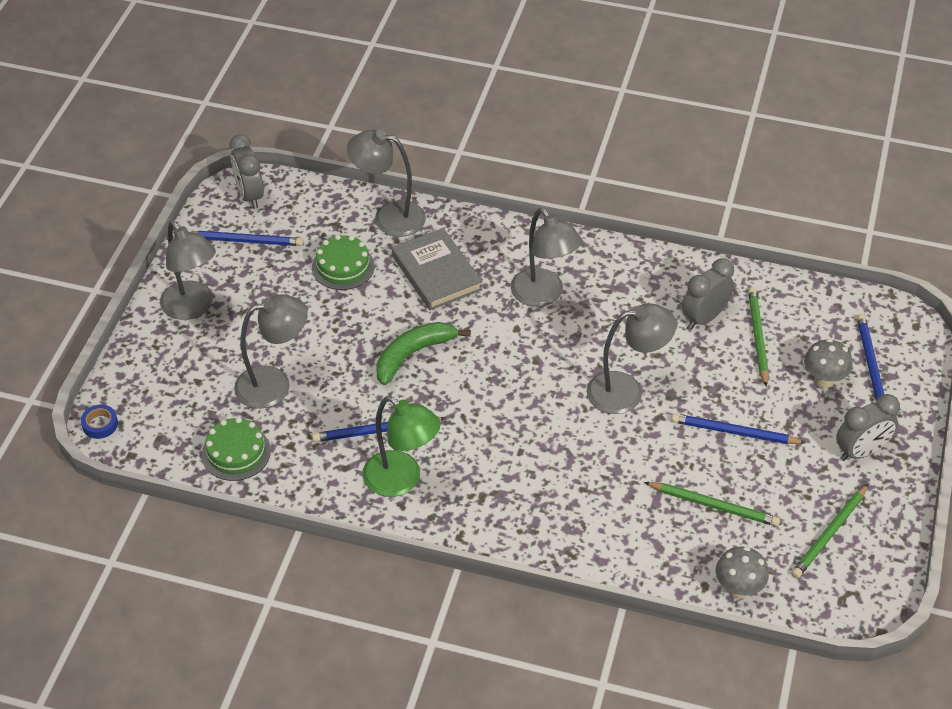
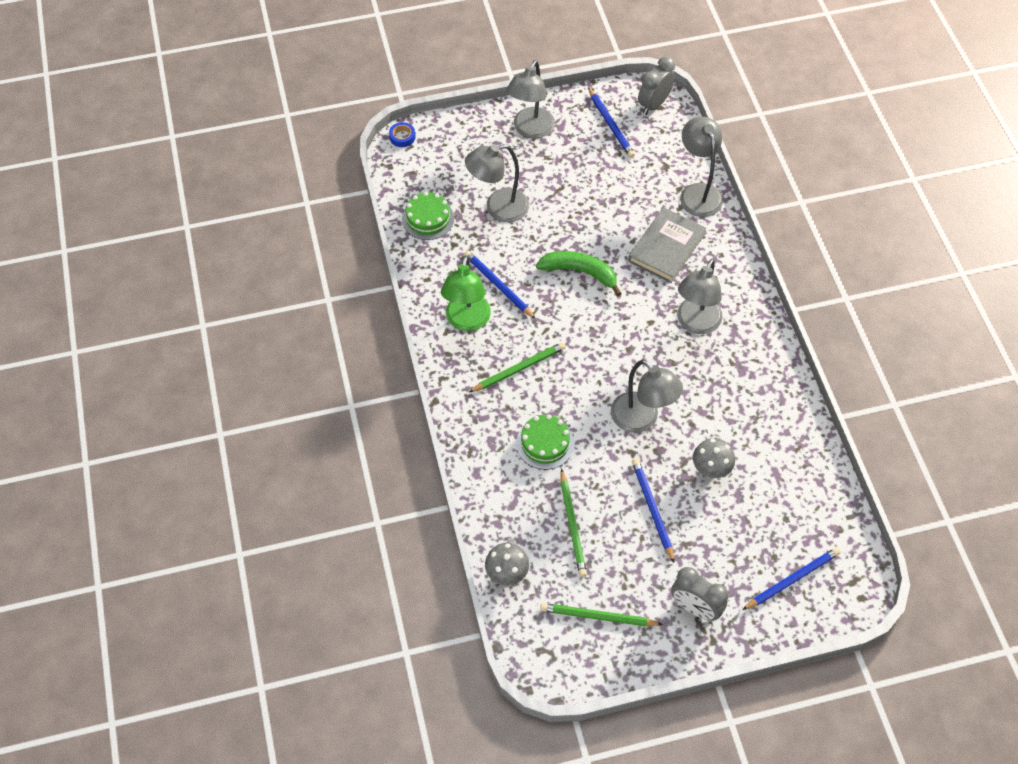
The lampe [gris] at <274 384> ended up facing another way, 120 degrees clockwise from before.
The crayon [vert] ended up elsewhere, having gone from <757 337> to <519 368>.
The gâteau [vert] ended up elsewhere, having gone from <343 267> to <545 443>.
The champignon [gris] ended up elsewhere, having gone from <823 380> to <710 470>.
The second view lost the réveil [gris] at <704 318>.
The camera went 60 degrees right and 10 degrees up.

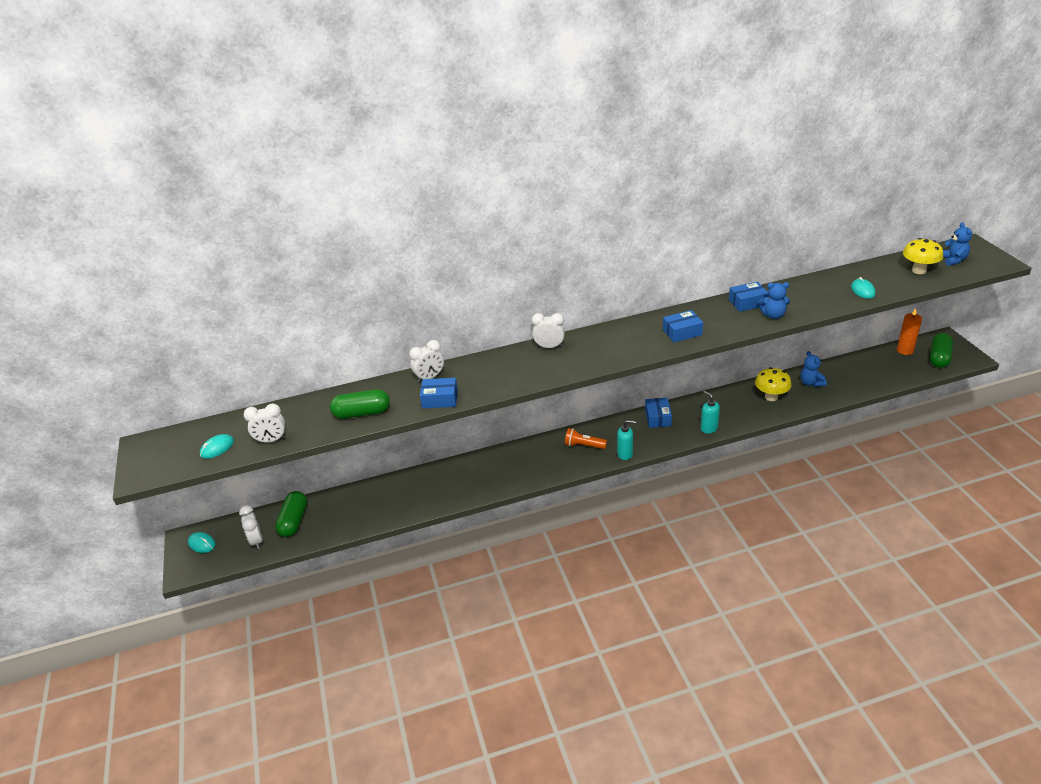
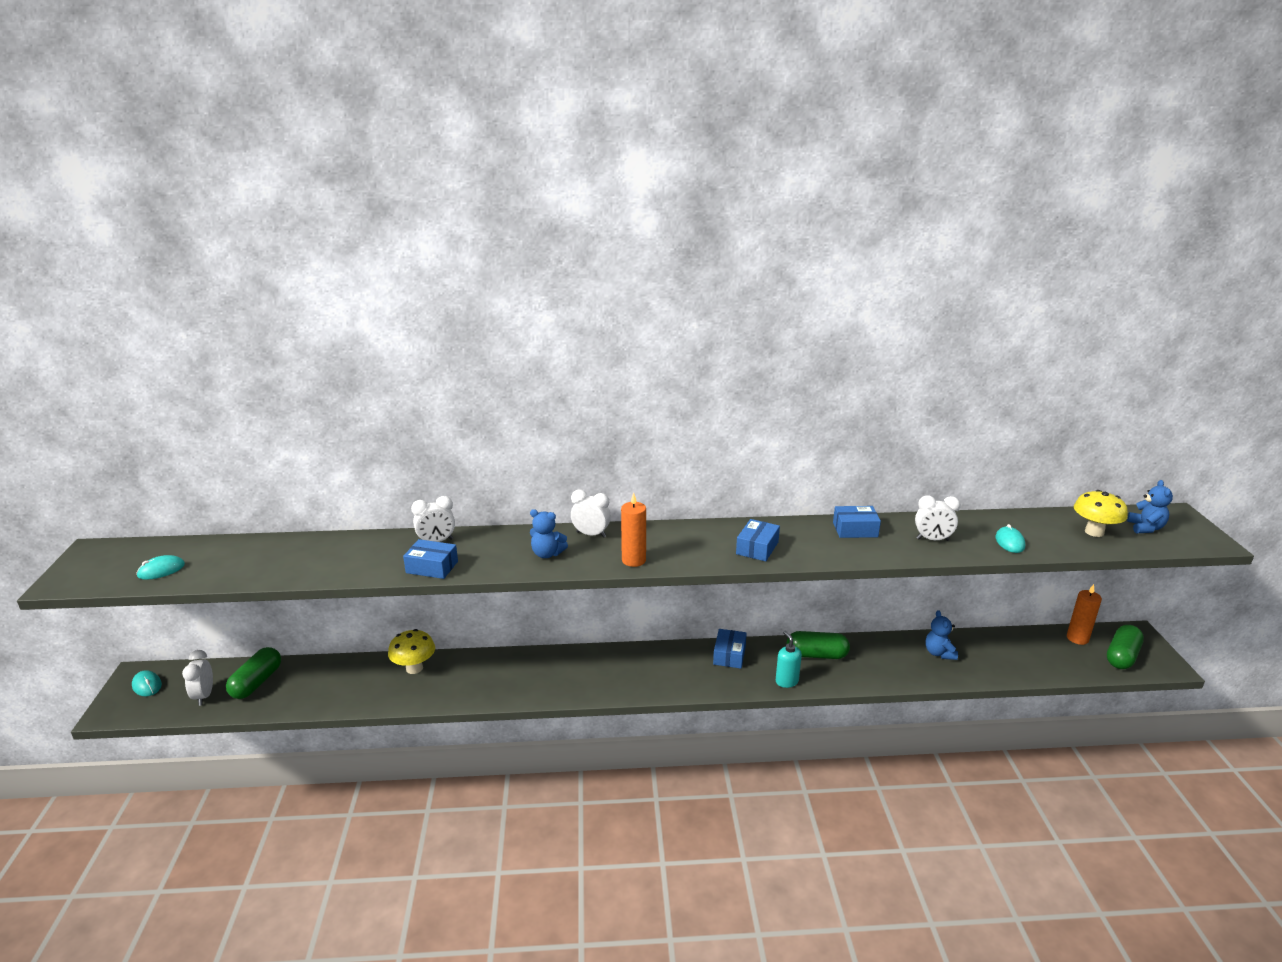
The champignon [jaune] ended up elsewhere, having gone from <771 397> to <414 668>.
The ours en peluche [bleu] ended up elsewhere, having gone from <773 315> to <547 554>.
The second view gained the bougie [orange] at <633 560>.
The boîte [bleu] at <682 332> ended up facing another way, 60 degrees counterclockwise from before.
The gélule [vert] ended up elsewhere, having gone from <362 413> to <816 655>.
The réveil [blanc] ended up elsewhere, having gone from <271 440> to <932 539>.
The second view lost the lampe de poche [orange] at <584 445>.
The second view lost the distributeur de savon [turquoise] at <625 454>.
The camera went 10 degrees right and 10 degrees down.

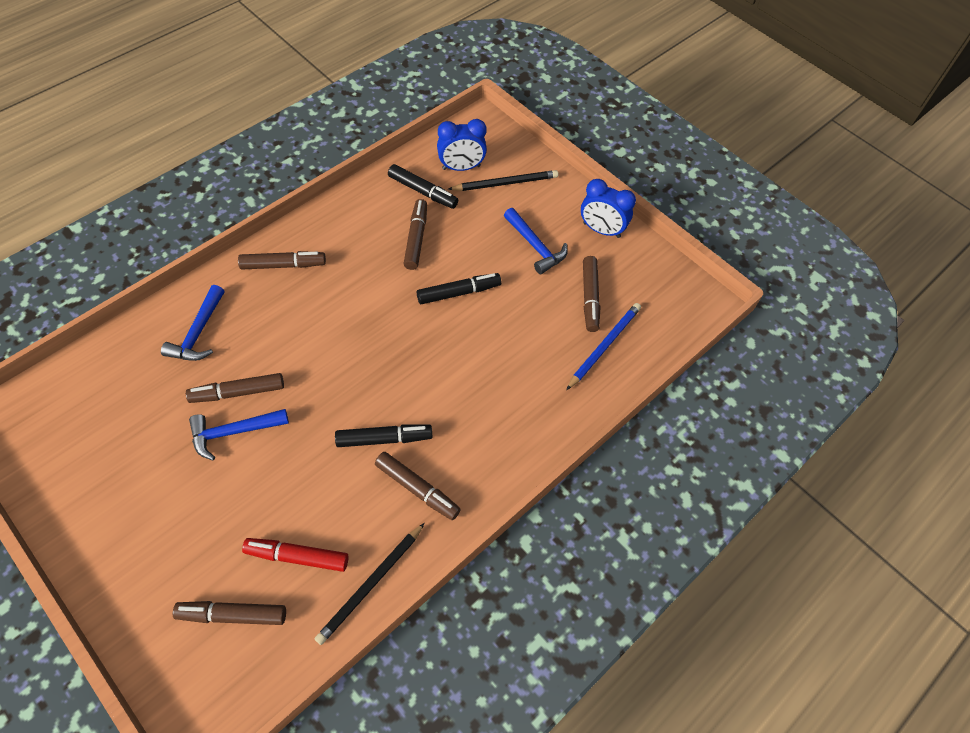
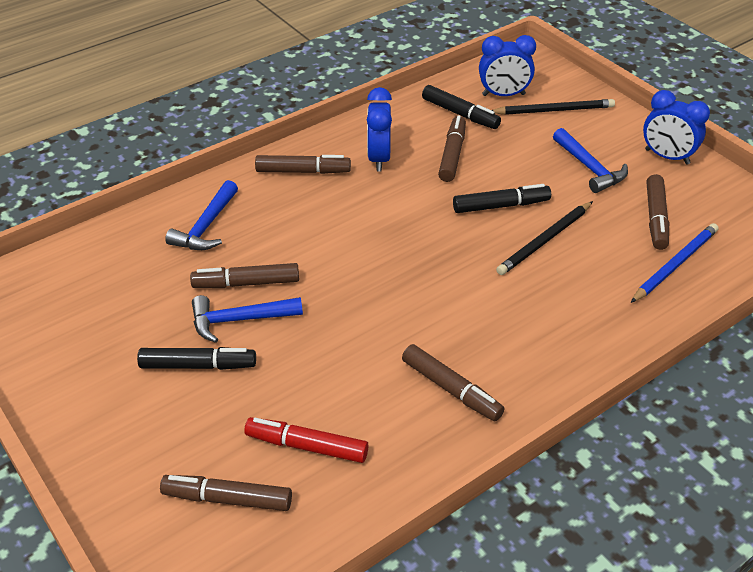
The feutre [noir] ended up elsewhere, having gone from <384 439> to <198 365>.
The second view gained the réveil [bleu] at <379 158>.
The crayon [noir] ended up elsewhere, having gone from <371 584> to <545 240>.
The camera went 10 degrees right and 15 degrees down.

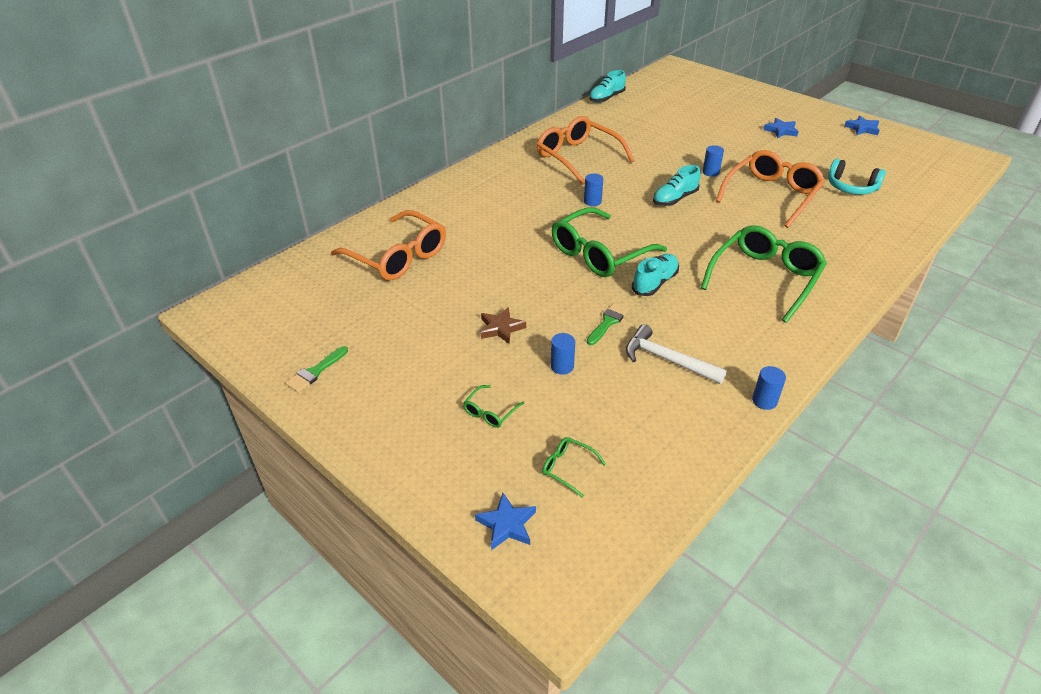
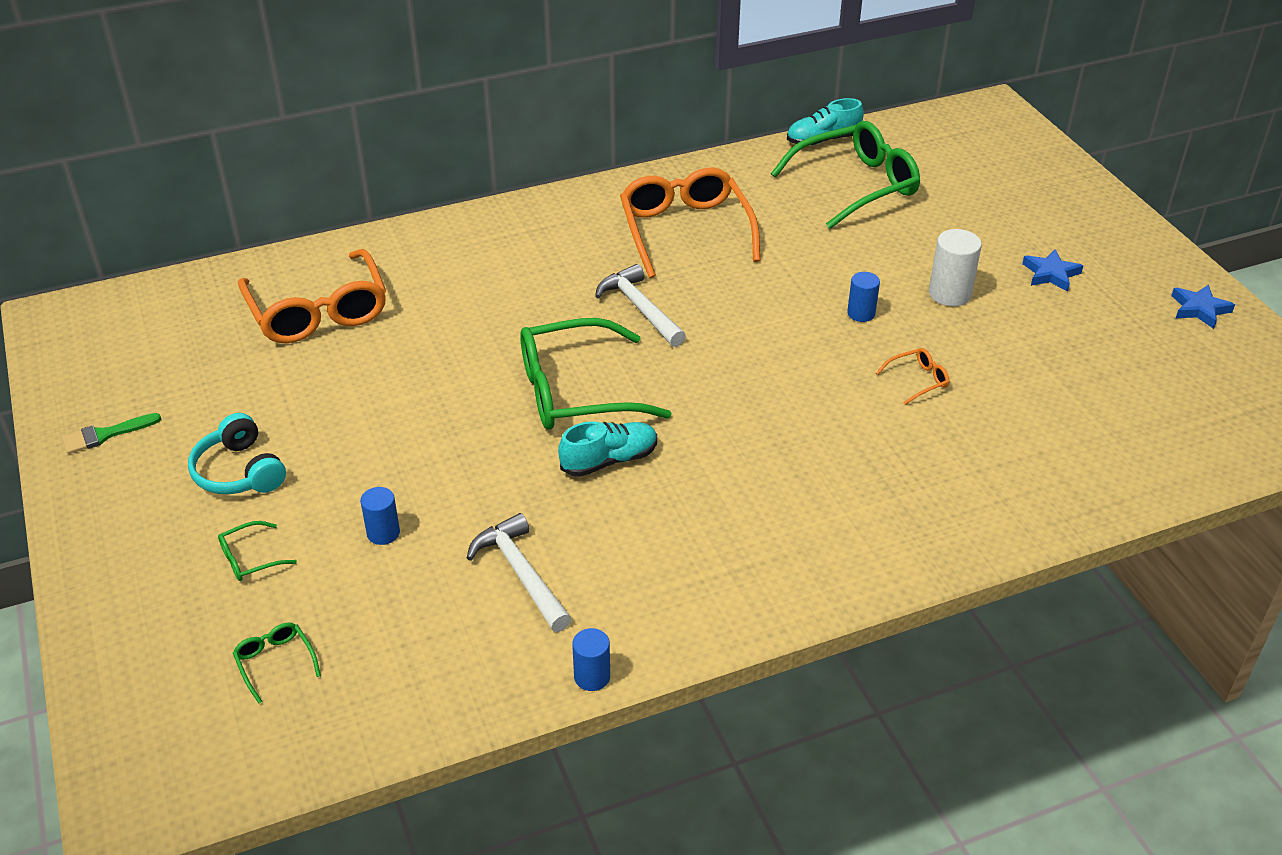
The casque audio [turquoise] ended up elsewhere, having gone from <851 187> to <239 472>.
Where the cylindre [bleu] stood at <592 201>, the marteau [blanc] came to stand at <640 308>.
The lunettes [vert] ended up elsewhere, having gone from <764 278> to <855 185>.
The size of the lunettes [orange] at <771 195> changed by a factor of 0.42.
The second view gained the cylindre [blanc] at <949 294>.
The second view lost the étoile [bleu] at <507 524>.
The second view lost the étoile [marron] at <501 328>.
The second view lost the pinceau [vert] at <608 322>.
The second view lost the chaussure [turquoise] at <675 199>.
The camera went 25 degrees right and 0 degrees up.

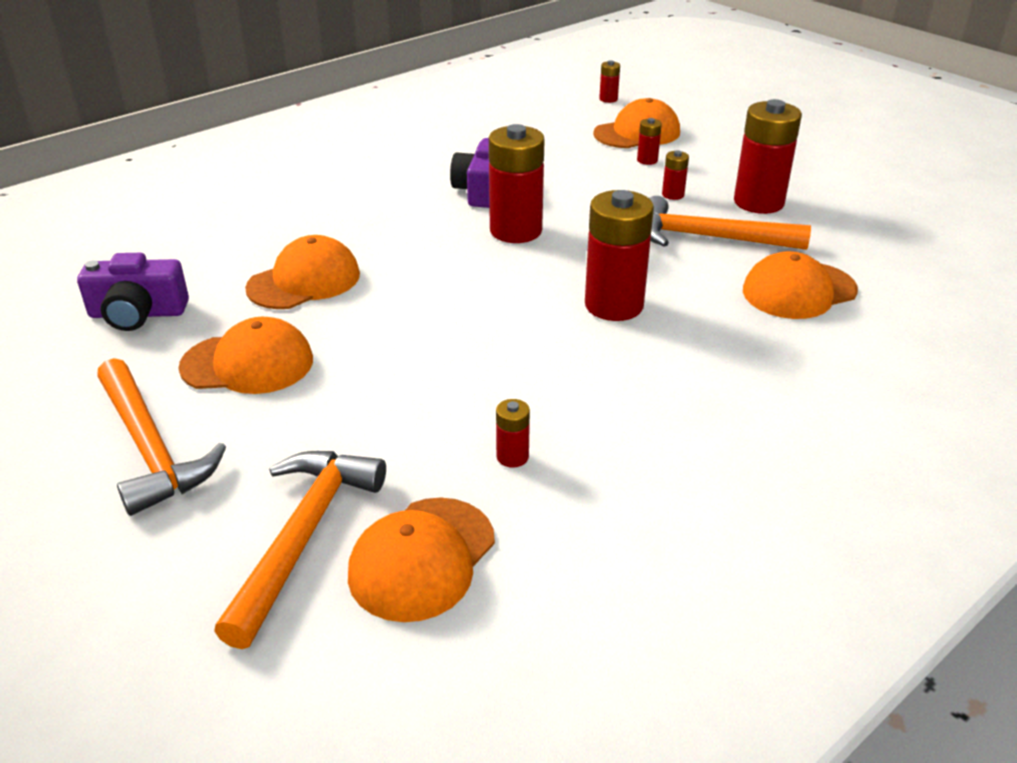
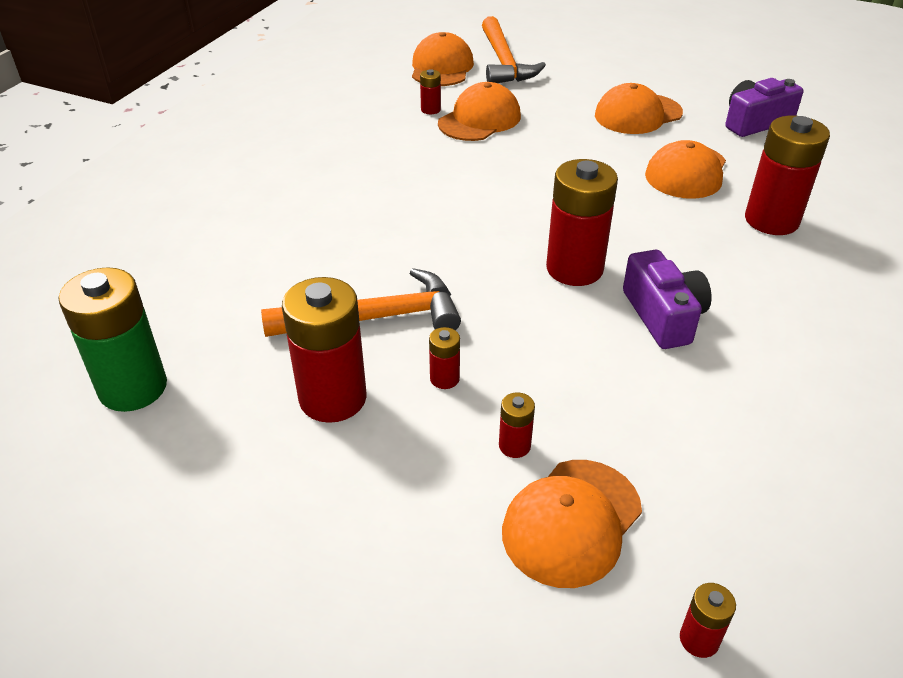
The second view gained the pile [vert] at <133 388>.
The casquette [orange] ended up elsewhere, having gone from <798 291> to <479 120>.
The pile [rouge] ended up elsewhere, having gone from <614 305> to <771 220>.
The second view lost the marteau [orange] at <151 448>.
The camera went 155 degrees right and 5 degrees up.

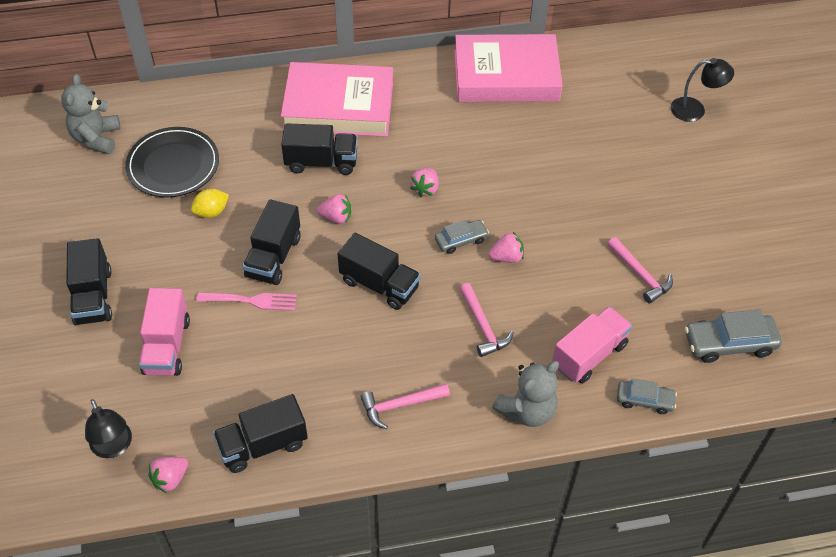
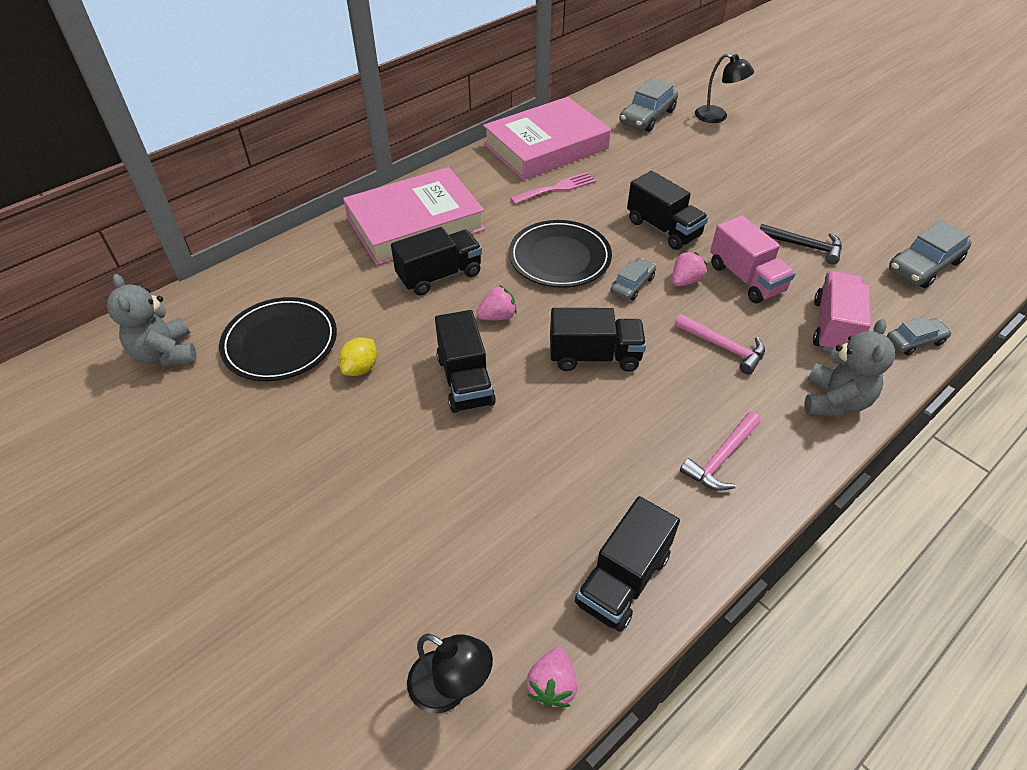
Where the fraise [rose] stood at <425 189>, the assiette [noir] came to stand at <559 257>.
The fourchette [rose] ended up elsewhere, having gone from <252 301> to <557 188>.
The second view gained the voiture [gris] at <647 117>.
The camion [noir] ended up elsewhere, having gone from <93 296> to <663 229>.
The lampe [noir] at <695 110> ended up facing another way, 60 degrees clockwise from before.
The camion [rose] ended up elsewhere, having gone from <167 346> to <746 278>.
What was the marteau [rose] at <640 275> turned into the marteau [noir] at <804 246>.
The camera went 30 degrees left and 5 degrees down.

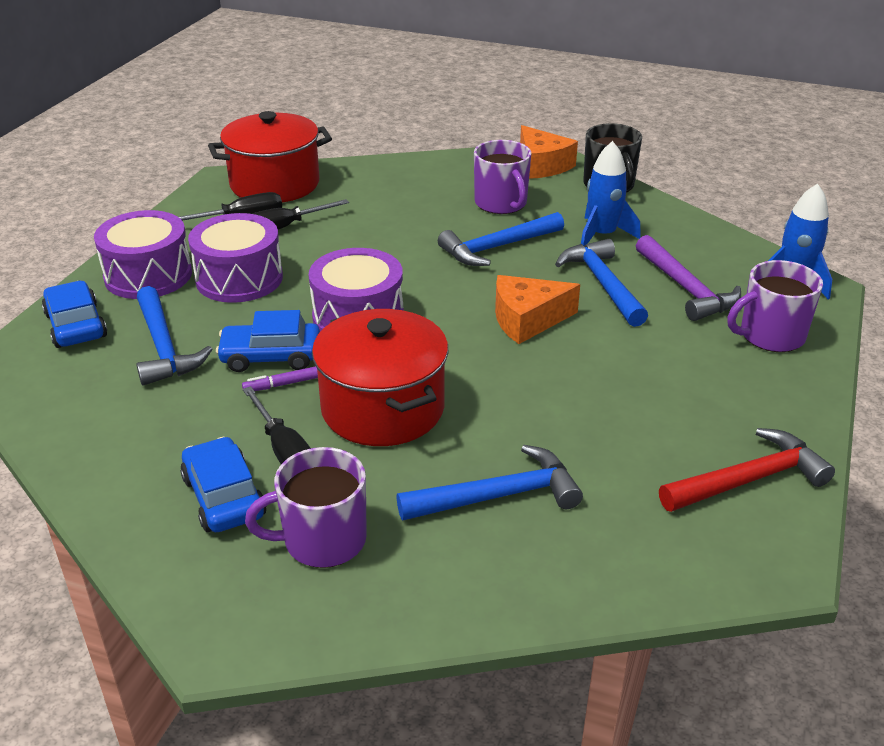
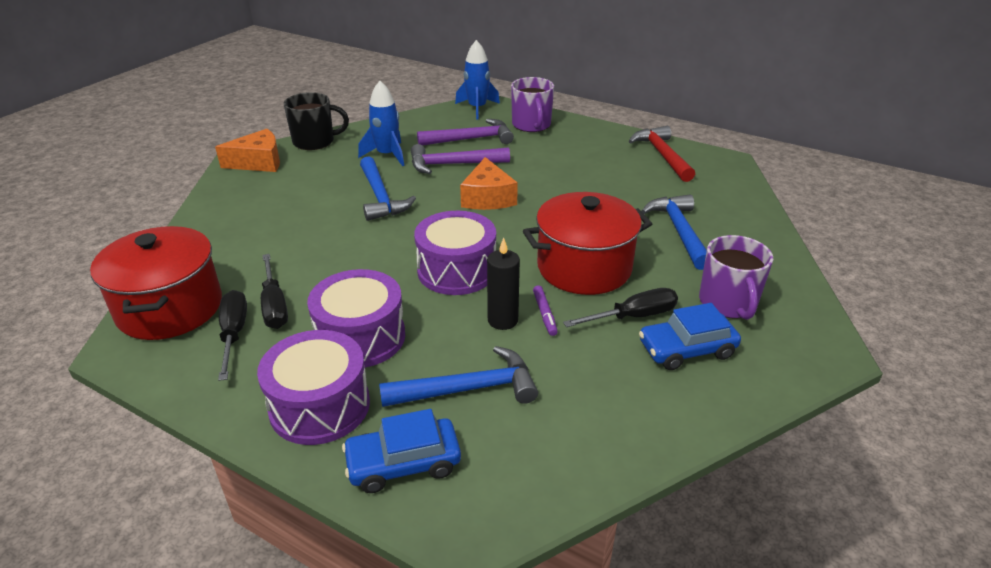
What was the marteau [bleu] at <603 284> turned into the marteau [violet] at <453 164>.
Where the voiture [bleu] stood at <271 356>, the bougie [noir] came to stand at <502 320>.
The second view lost the tasse [violet] at <501 203>.
The camera went 80 degrees left and 0 degrees up.

